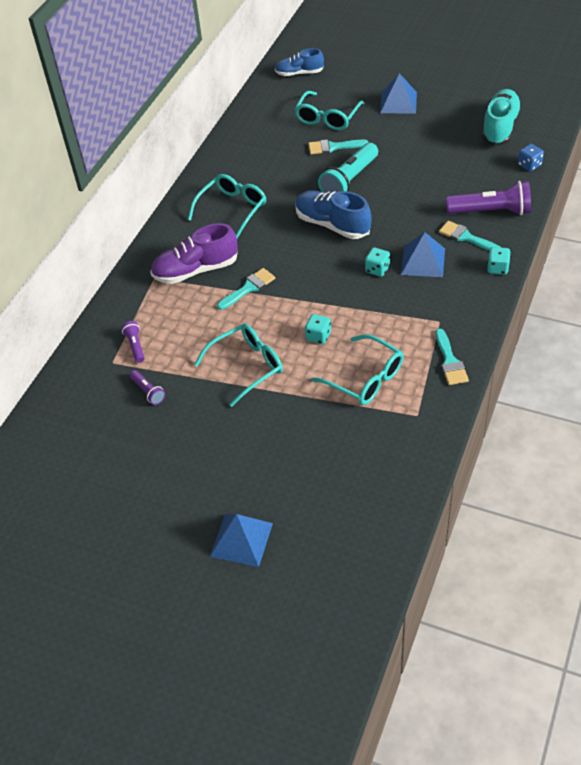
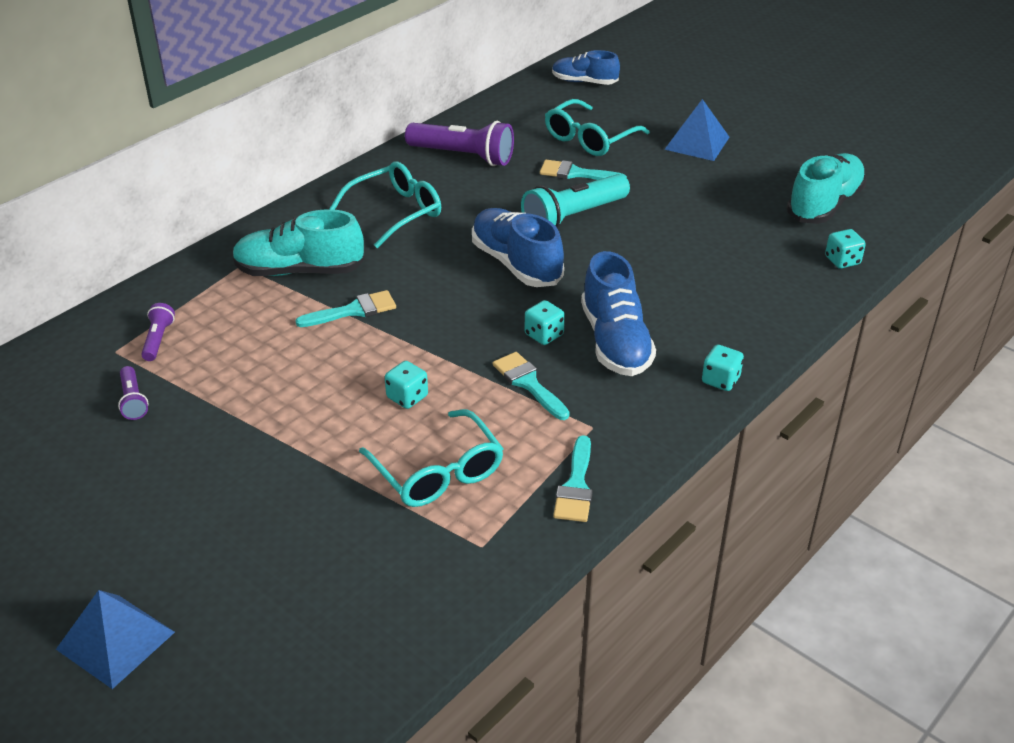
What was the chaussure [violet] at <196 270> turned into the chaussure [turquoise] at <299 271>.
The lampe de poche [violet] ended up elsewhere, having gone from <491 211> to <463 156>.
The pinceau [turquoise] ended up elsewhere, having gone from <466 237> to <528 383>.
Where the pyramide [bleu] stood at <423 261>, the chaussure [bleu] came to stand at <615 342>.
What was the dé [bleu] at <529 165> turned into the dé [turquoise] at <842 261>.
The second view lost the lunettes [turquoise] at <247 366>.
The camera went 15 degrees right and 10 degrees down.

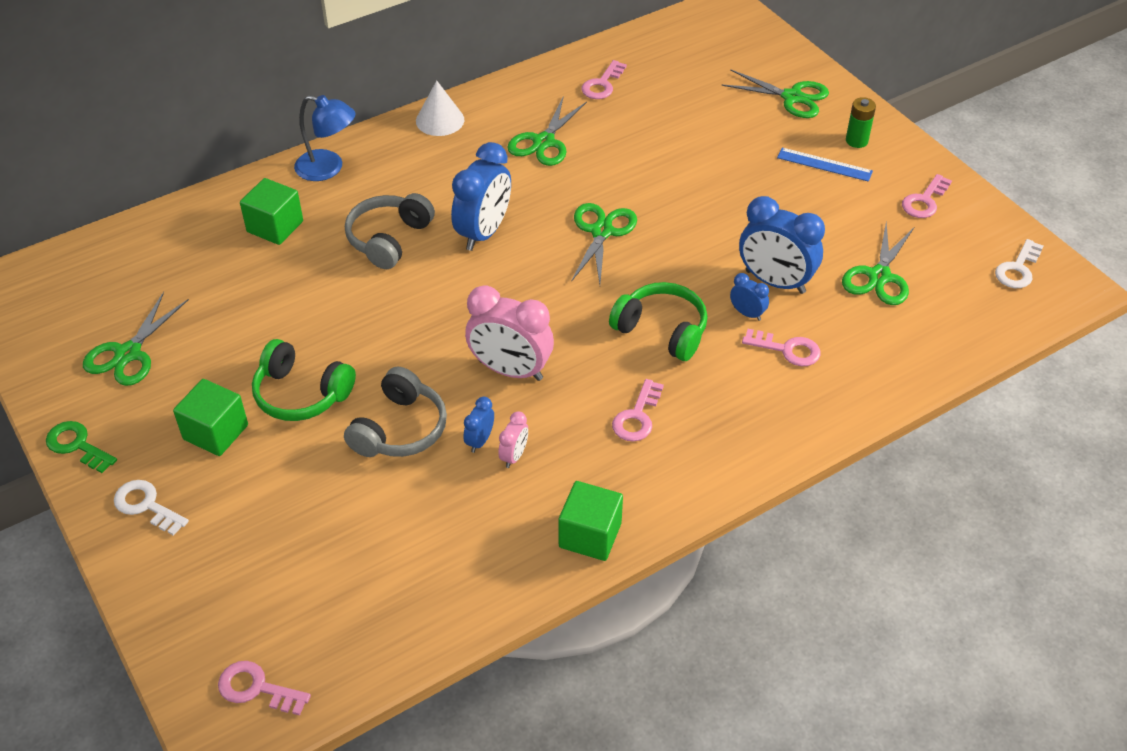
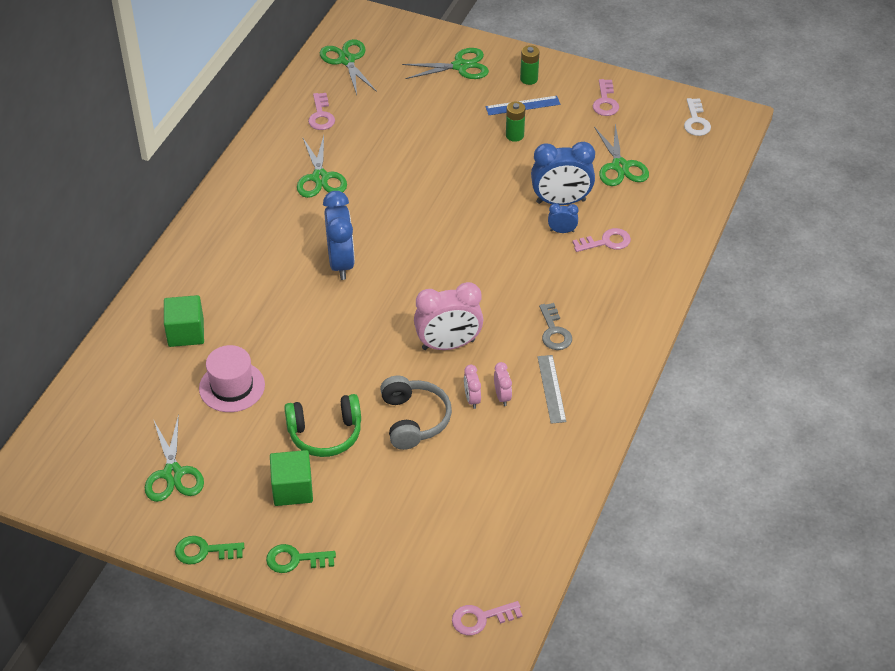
The second view gained the chapeau [rose] at <232 386>.
What was the clé [blanc] at <146 505> turned into the clé [vert] at <295 559>.
The ciseaux [vert] ended up elsewhere, having gone from <602 232> to <347 60>.
What was the réveil [bleu] at <480 441> turned into the réveil [rose] at <472 399>.
The second view gained the pile [vert] at <514 135>.
The second view gained the règle [gris] at <551 389>.
What was the clé [rose] at <637 417> turned into the clé [gris] at <554 331>.
The second view lost the lampe [bleu] at <328 168>.
The second view lost the casque audio [gris] at <389 239>.
The second view lost the cône [blanc] at <440 120>.
The second view lost the cube [vert] at <590 535>.
The second view lost the casque audio [vert] at <662 330>.
The camera went 35 degrees left and 0 degrees up.

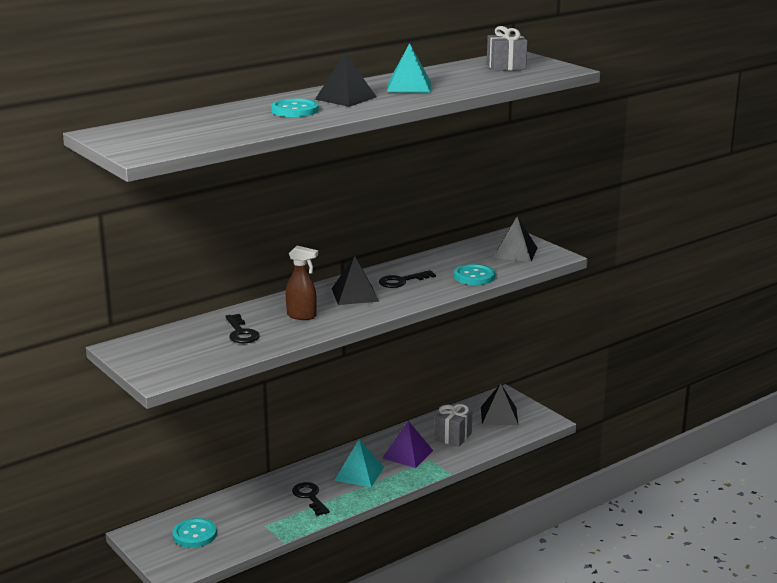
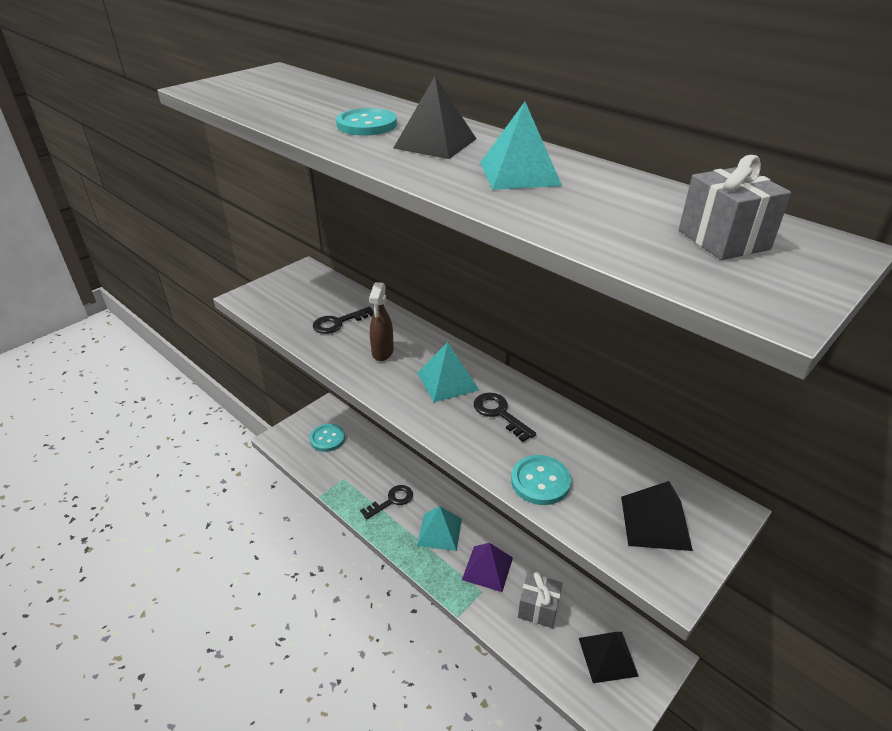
What was the pyramide [noir] at <355 295> turned into the pyramide [turquoise] at <447 381>.
The camera went 80 degrees right and 15 degrees up.

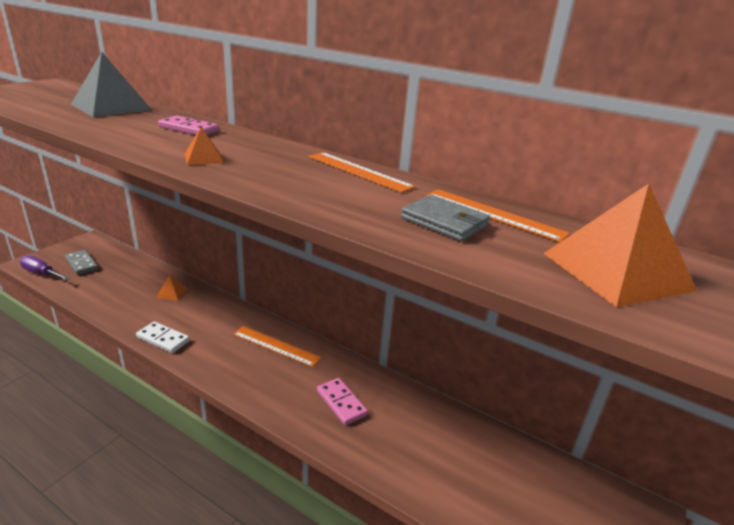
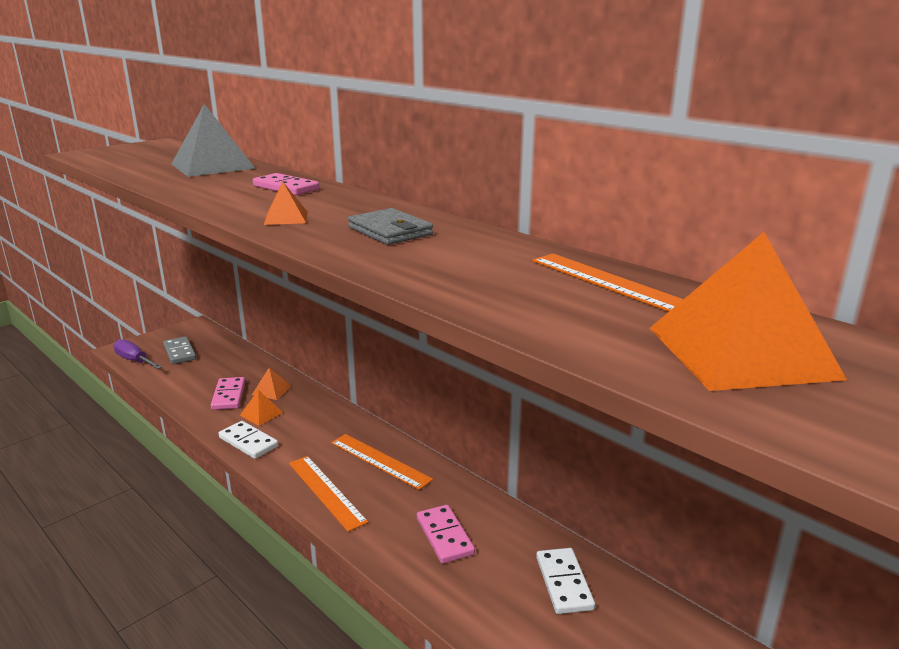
The second view gained the domino [rose] at <228 396>.
The second view gained the pyramide [orange] at <261 414>.
The règle [orange] ended up elsewhere, having gone from <358 171> to <326 491>.
The portefeuille [gris] ended up elsewhere, having gone from <444 222> to <390 231>.
The second view gained the domino [blanc] at <564 583>.
The camera went 15 degrees right and 5 degrees down.

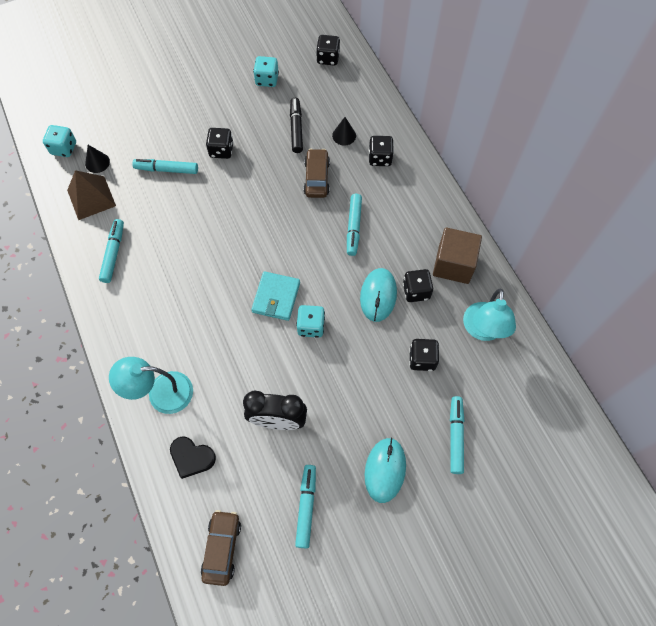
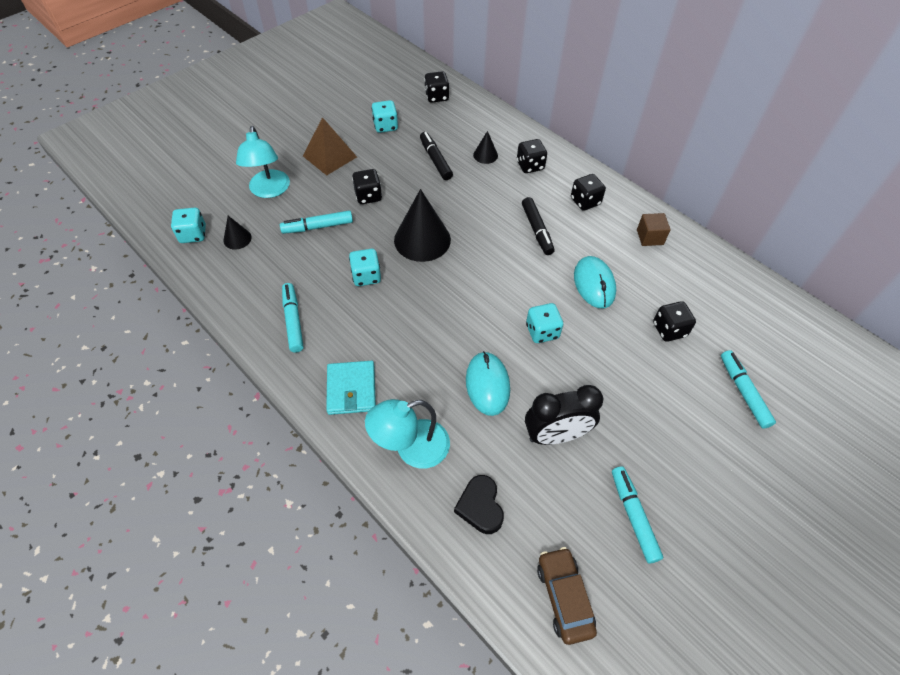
The lampe [turquoise] ended up elsewhere, having gone from <483 330> to <269 190>.
The pyramide [marron] ended up elsewhere, having gone from <91 198> to <330 156>.
The portefeuille [turquoise] ended up elsewhere, having gone from <276 297> to <351 389>.
The second view gained the dé [turquoise] at <366 276>.
The second view gained the cône [noir] at <422 240>.
The cœur [noir] at <192 457> ended up facing another way, 75 degrees clockwise from before.
The souris [turquoise] ended up elsewhere, having gone from <385 470> to <487 384>.
What was the feutre [turquoise] at <353 227> turned into the feutre [noir] at <537 230>.
The dé [noir] ended up elsewhere, having gone from <416 291> to <585 201>.
The size of the cube [marron] at <453 264> changed by a factor of 0.59.
The second view lost the voiture [marron] at <316 178>.
The camera went 20 degrees left and 10 degrees down.

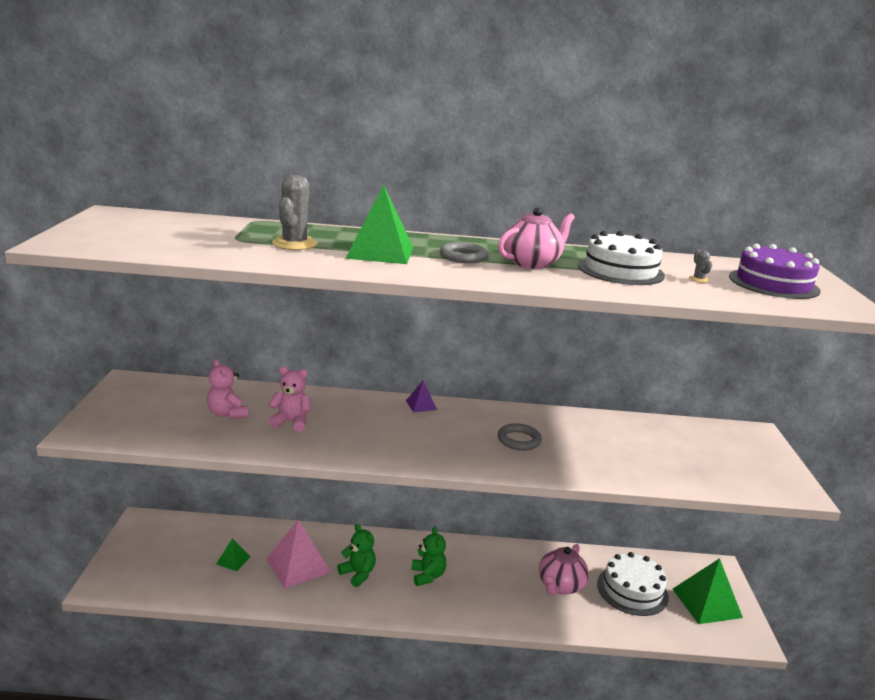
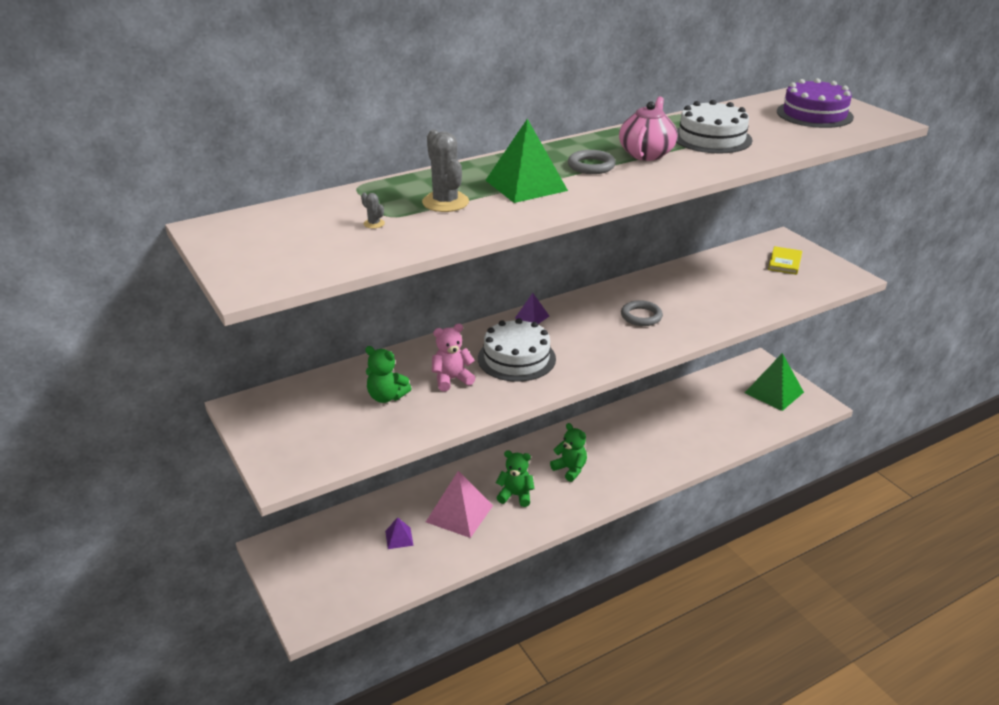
The cactus [gris] ended up elsewhere, having gone from <698 279> to <374 224>.
What was the ours en peluche [rose] at <227 414> turned into the ours en peluche [vert] at <386 397>.
What was the pyramide [vert] at <233 560> turned into the pyramide [violet] at <399 538>.
The gâteau [blanc] ended up elsewhere, having gone from <632 590> to <516 358>.
The second view gained the livre [jaune] at <784 262>.
The second view lost the théière [rose] at <560 585>.
The camera went 30 degrees left and 10 degrees up.

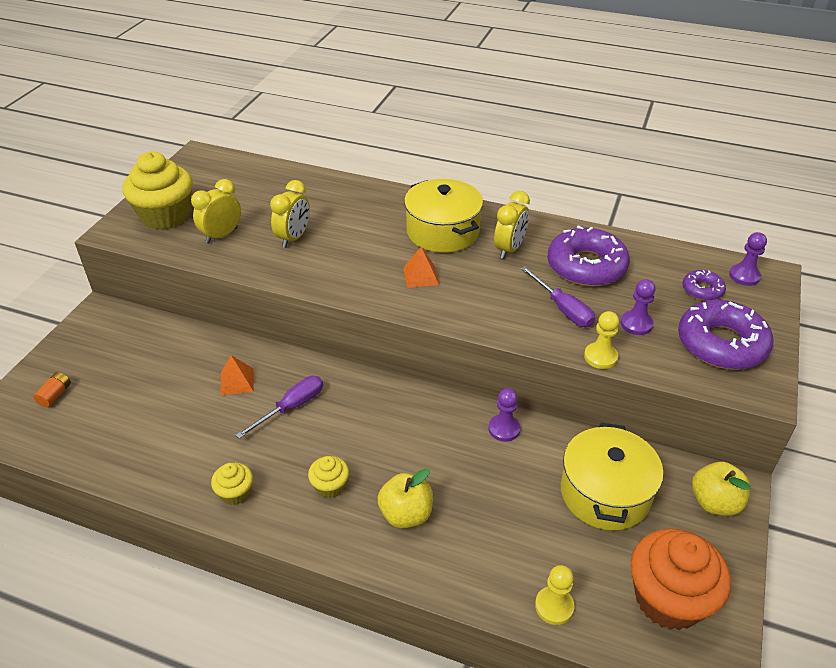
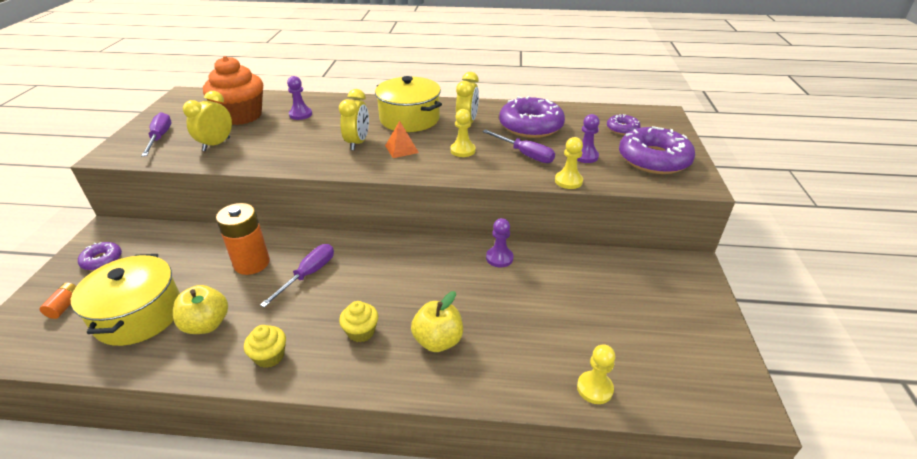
The marmite [jaune] ended up elsewhere, having gone from <605 493> to <139 315>.
The second view gained the beignet [violet] at <102 260>.
Where the muffin [jaune] stood at <165 216>, the tournevis [violet] came to stand at <160 137>.
The pomme [jaune] ended up elsewhere, having gone from <714 502> to <206 324>.
The muffin [orange] ended up elsewhere, having gone from <668 599> to <241 116>.
Where the pyramide [orange] stood at <237 381>, the pile [orange] came to stand at <252 263>.
The pion [violet] ended up elsewhere, having gone from <744 276> to <300 114>.
The réveil [jaune] ended up elsewhere, having gone from <293 238> to <357 143>.
The second view gained the pion [jaune] at <463 150>.
The camera went 15 degrees left and 5 degrees down.

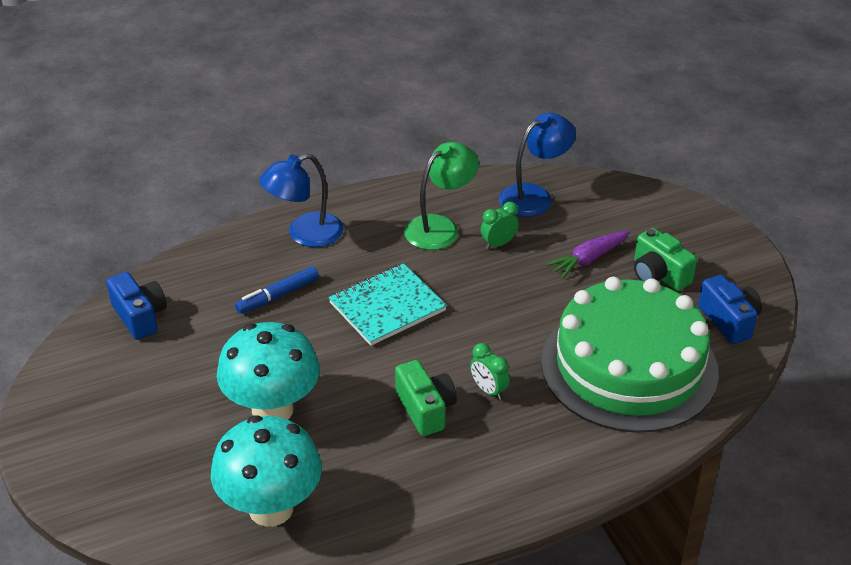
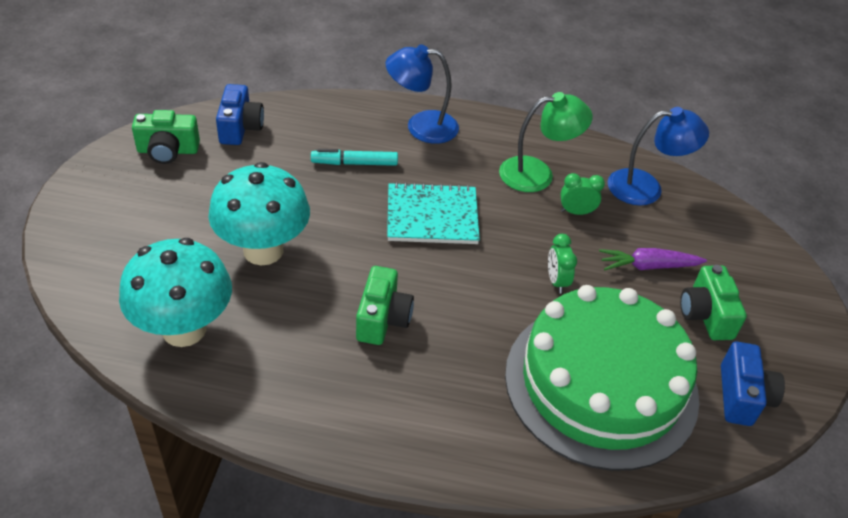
The second view gained the appareil photo [vert] at <168 151>.
What was the feutre [bleu] at <278 296> turned into the feutre [turquoise] at <354 163>.
The réveil [vert] ended up elsewhere, having gone from <488 390> to <556 281>.
The camera went 30 degrees right and 5 degrees up.

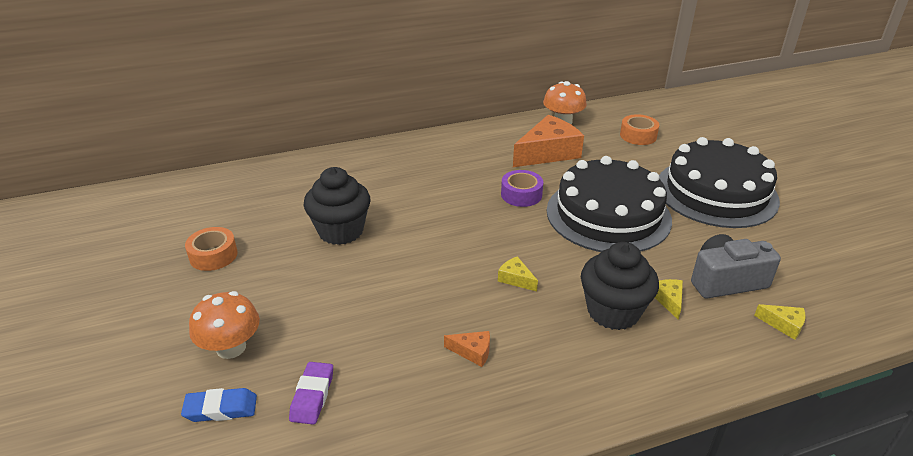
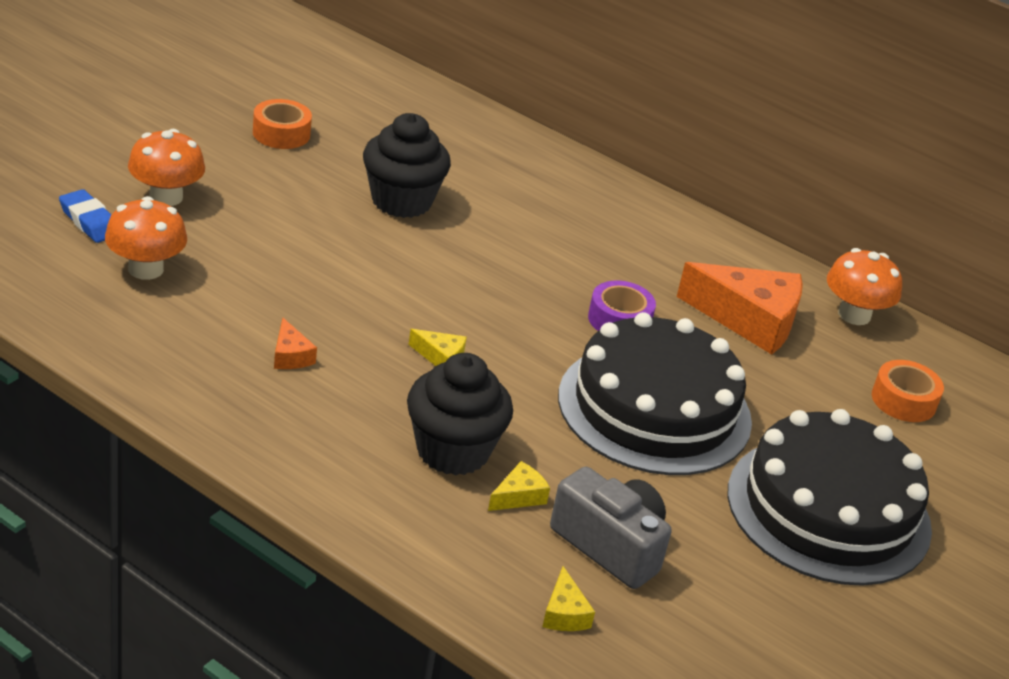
Where the gomme [violet] stood at <312 396>, the champignon [orange] came to stand at <145 269>.
The fromage [jaune] at <516 279> ended up facing another way, 105 degrees clockwise from before.
The camera went 50 degrees right and 0 degrees up.

